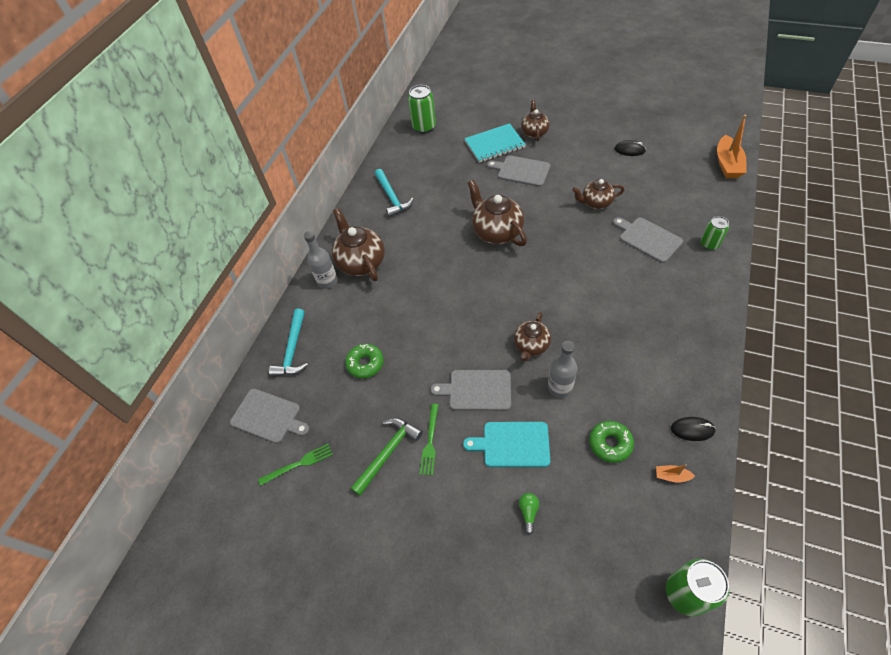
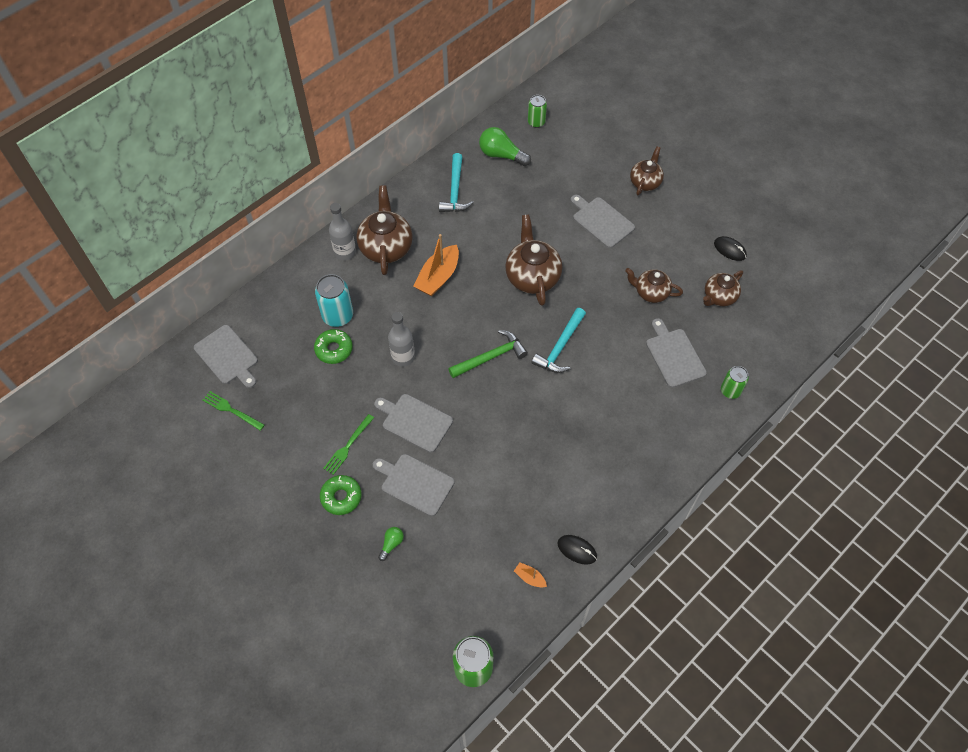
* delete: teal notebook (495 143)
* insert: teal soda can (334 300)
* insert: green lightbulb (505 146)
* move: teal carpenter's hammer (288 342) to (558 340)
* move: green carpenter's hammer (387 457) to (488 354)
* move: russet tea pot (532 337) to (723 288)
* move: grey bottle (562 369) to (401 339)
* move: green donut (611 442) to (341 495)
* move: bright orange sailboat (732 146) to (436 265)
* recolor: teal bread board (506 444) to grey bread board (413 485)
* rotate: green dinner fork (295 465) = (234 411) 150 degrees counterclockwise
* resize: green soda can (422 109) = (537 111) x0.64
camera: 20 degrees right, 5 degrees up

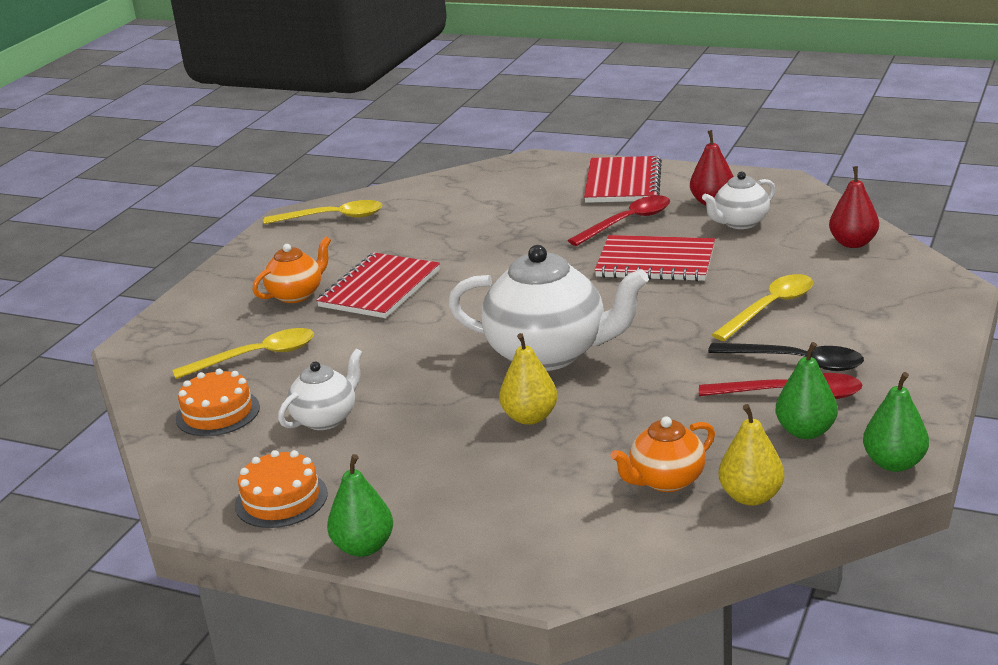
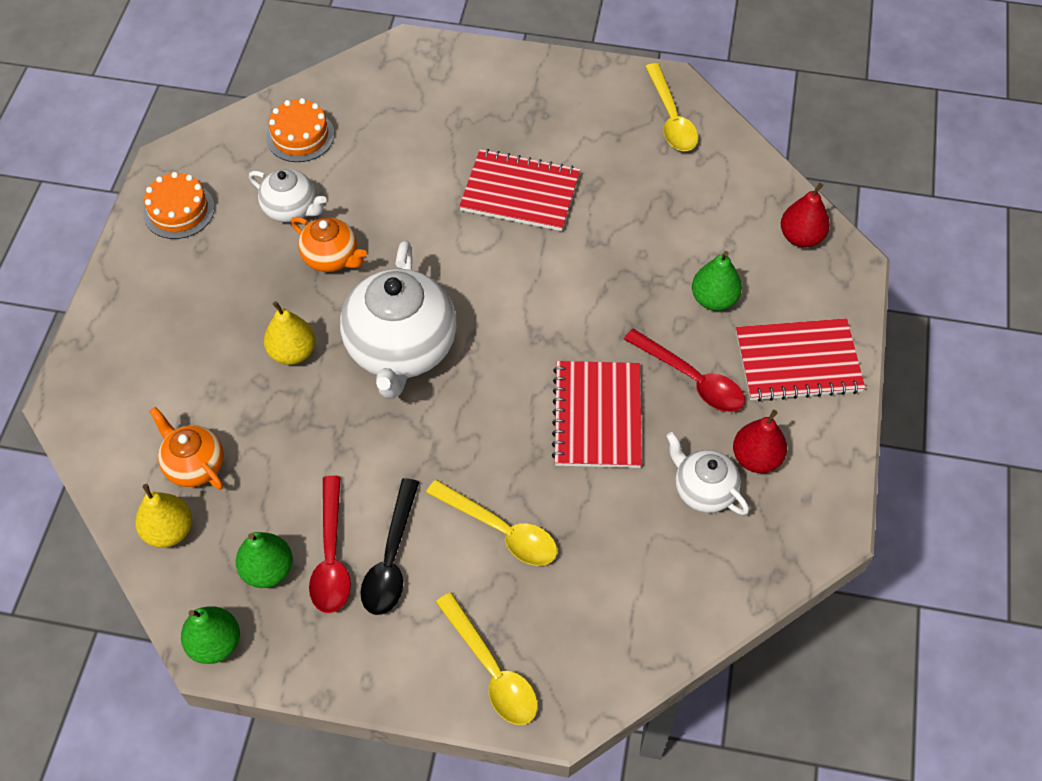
* move: golden spoon (243 353) to (487 659)
* move: bright orange tea pot (291 270) to (329 244)
* move: green toy pear (360 505) to (717 281)
* move: crimson toy pear (854 207) to (805 215)
camera: 75 degrees right, 30 degrees up

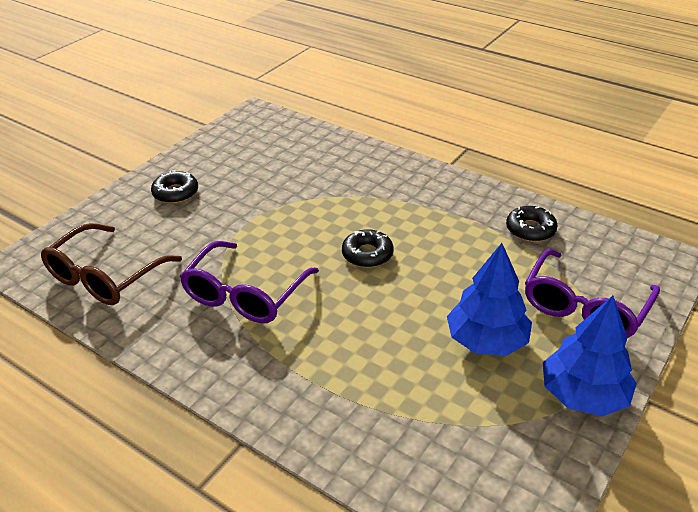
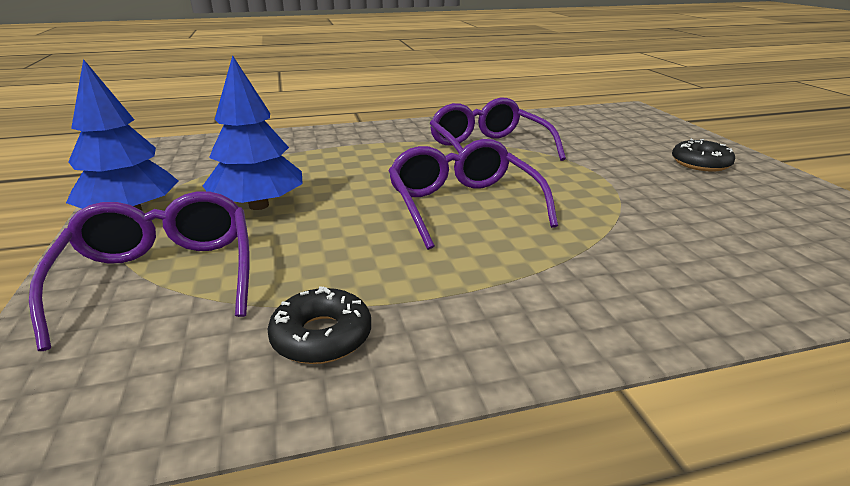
* delete: russet glasses (111 264)
* replace: black donut (368 248) to royal purple glasses (473 194)
camera: 130 degrees right, 10 degrees down

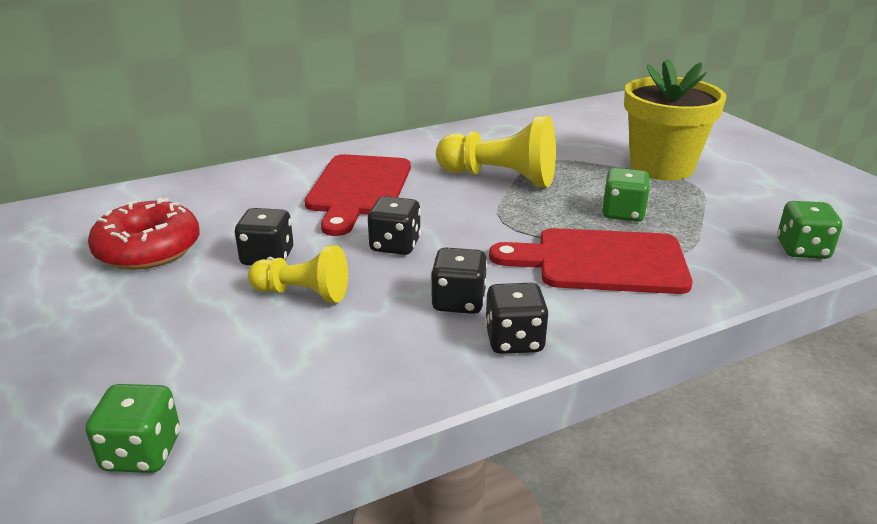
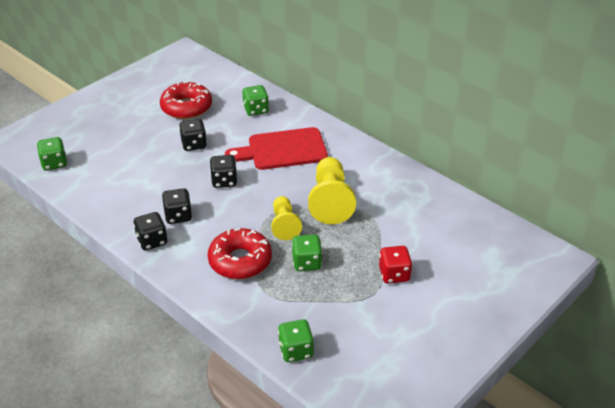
* insert: green dice (255 100)
* move: golden chess pawn (298 274) to (286 218)
* replace: crimson bread board (590 261) to crimson donut (240 253)
* replace: golden flower pot (675 119) to crimson dice (395 265)
camera: 70 degrees right, 10 degrees up

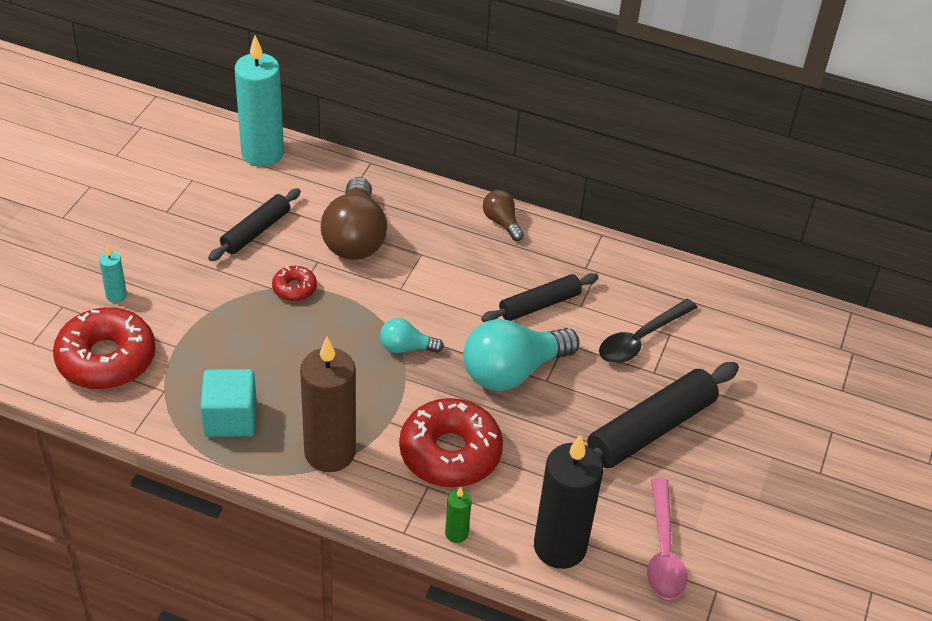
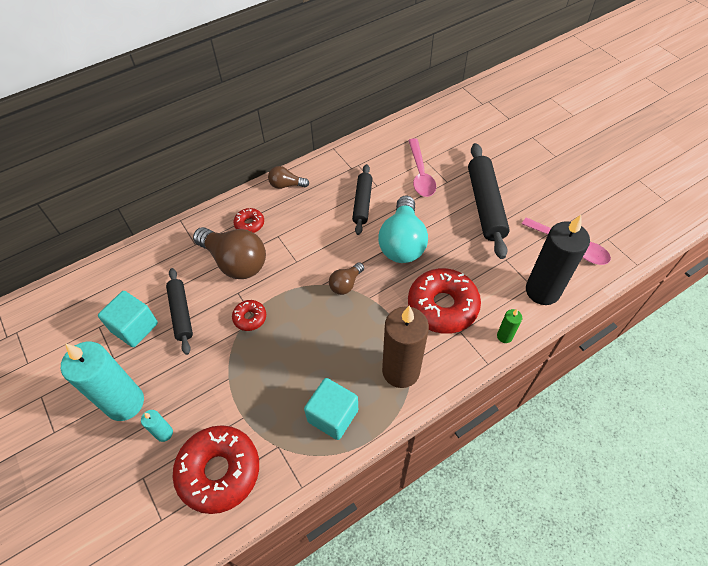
* insert: teal solid cube (128 319)
* insert: crimson donut (249 220)
* move: teal candle (259 101) to (102 381)
* recolor: teal lightbulb (412 335) to russet lightbulb (346 278)
* recolor: black spoon (648 331) to pink spoon (422 167)
camera: 50 degrees left, 10 degrees up

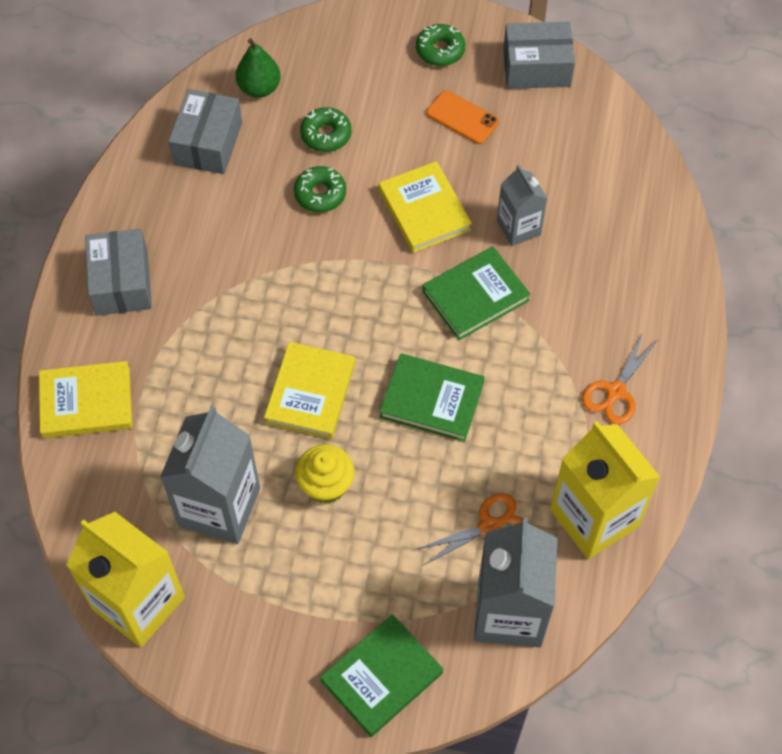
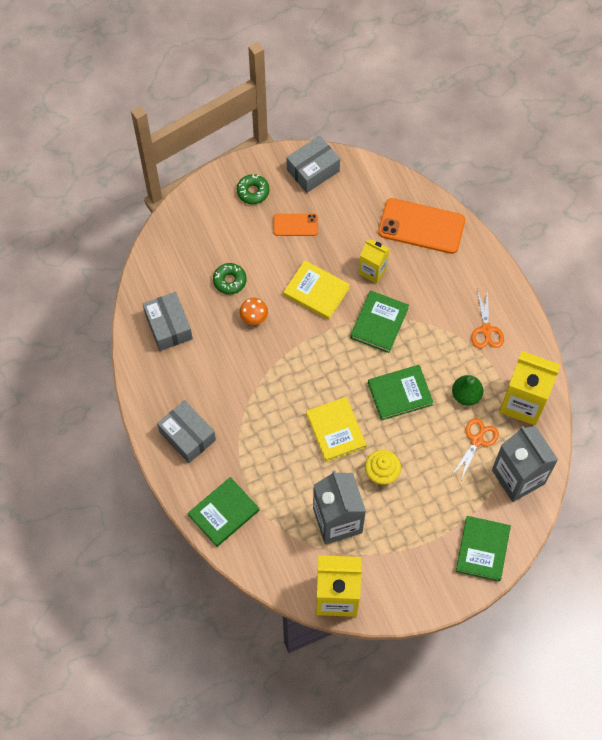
* insert: bright orange smartphone (421 226)
* move: green toy pear (258 68) to (467 390)
* replace: green donut (320 189) to bright orange mushroom (254 311)
* recolor: golden book (85 399) to green book (223 512)
* recolor: grey carton (522 205) to golden carton (374 261)
camera: 35 degrees left, 5 degrees up

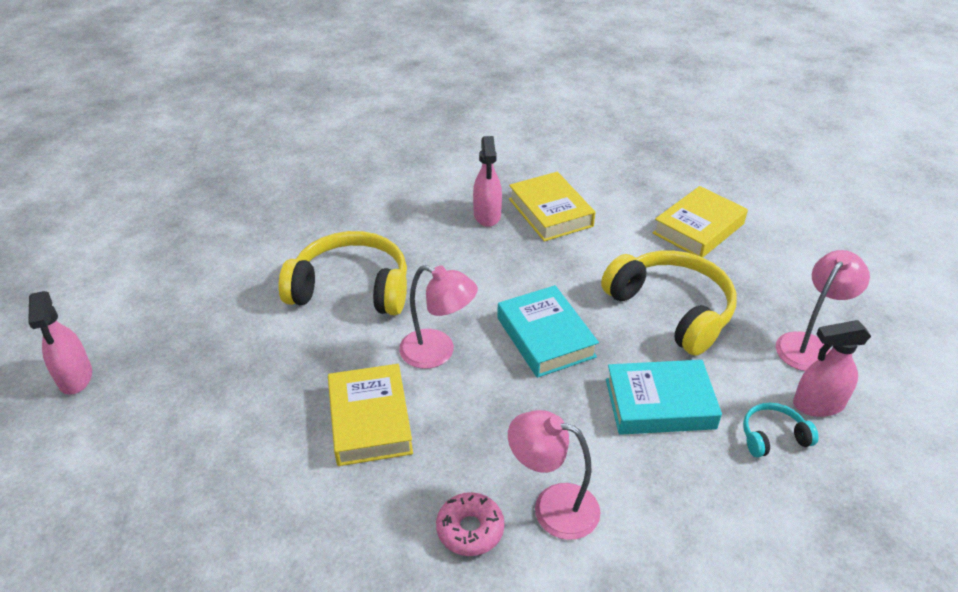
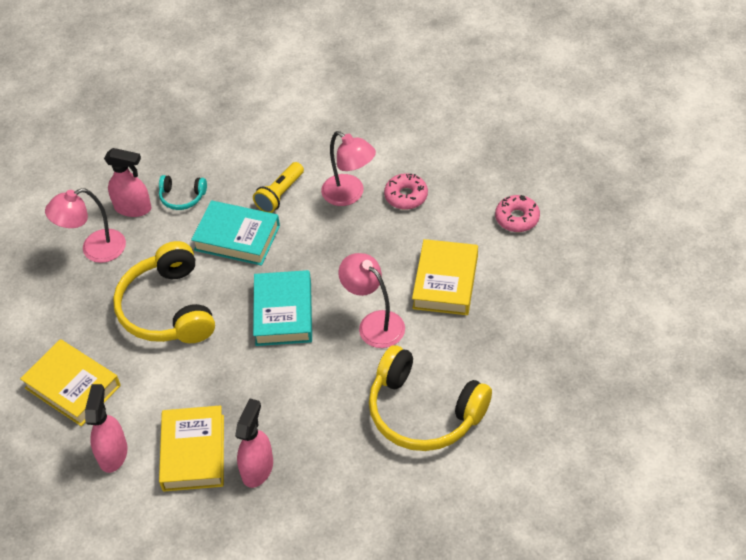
* insert: golden flashlight (278 187)
* insert: pink donut (517 213)
* move: pink spray cleaner (60 343) to (106 428)
* rotate: golden book (700 221) = (70 382) 60 degrees clockwise
camera: 155 degrees left, 10 degrees up

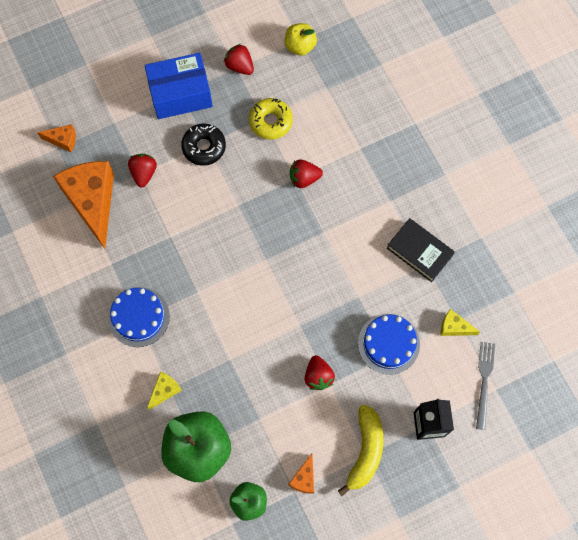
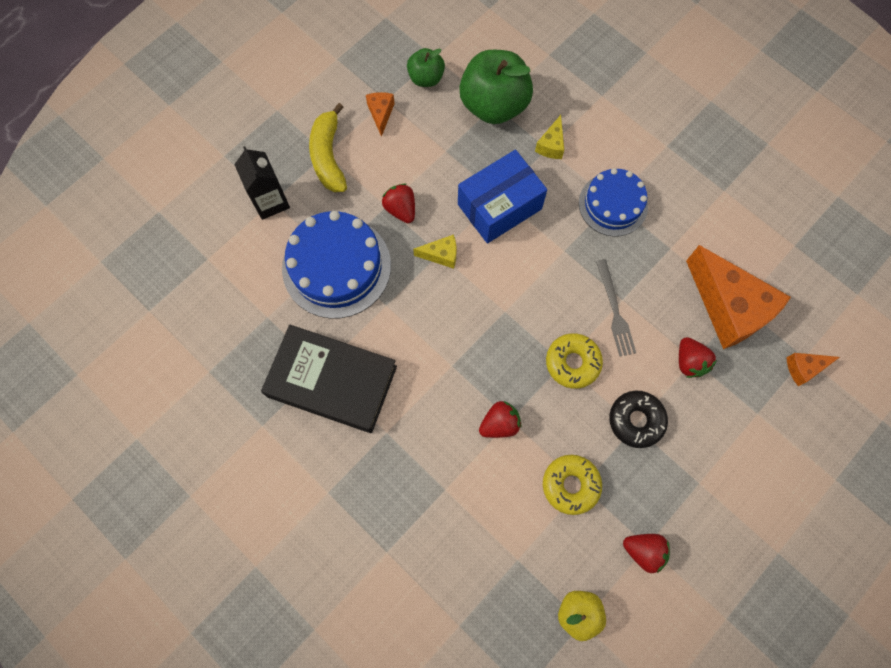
* insert: golden donut (574 361)
* move: royal blue package (179 86) to (502 197)
* move: golden cheese (460 322) to (435 251)
* move: grey dinner fork (485 386) to (616 308)
* resize: royal blue layer cake (389 344) = (336 265) x1.53
* resize: black book (421 250) = (329 379) x1.61
camera: 160 degrees right, 0 degrees up

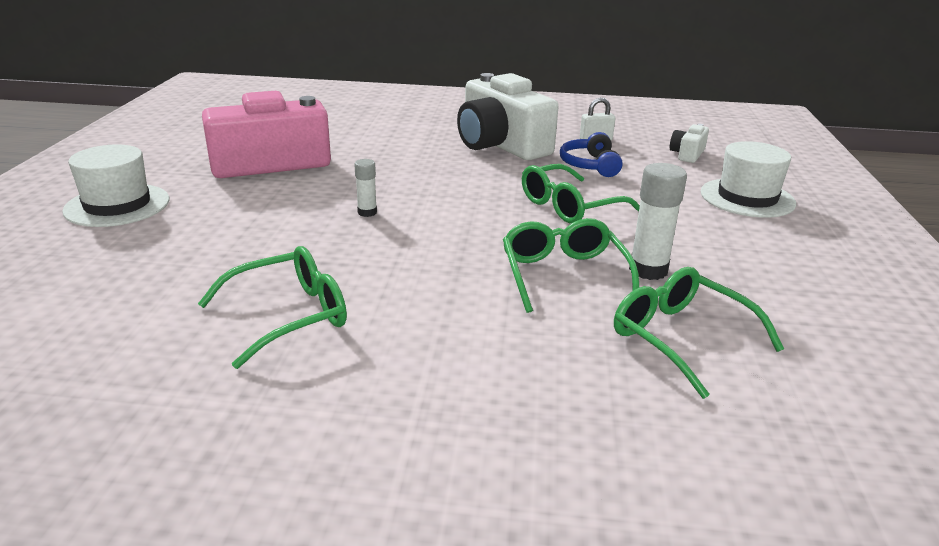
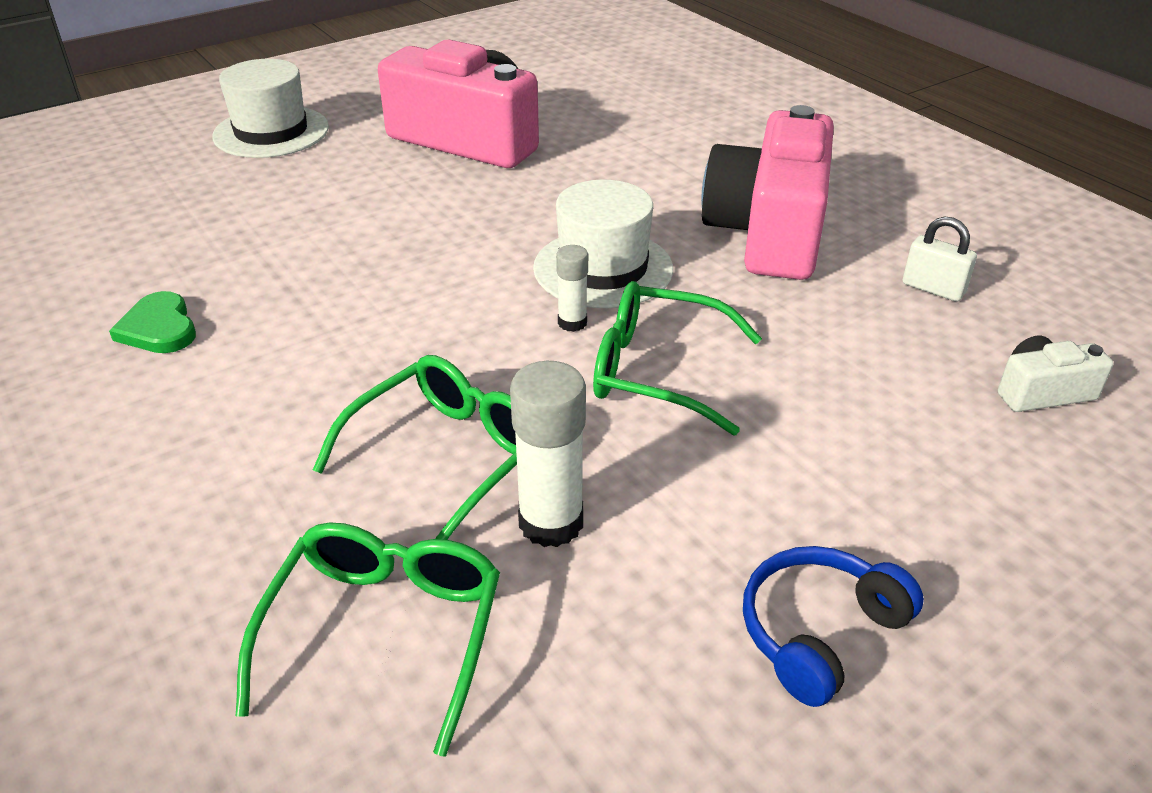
* move: white stick of glue (365 188) to (572 288)
* move: royal blue over-ear headphones (591 154) to (833 626)
* move: white top hat (748 179) to (603 244)
* replace: green glasses (272 307) to green heart shape (152 322)
* recolor: white compact camera (508 116) to pink compact camera (767 192)
camera: 50 degrees right, 10 degrees up

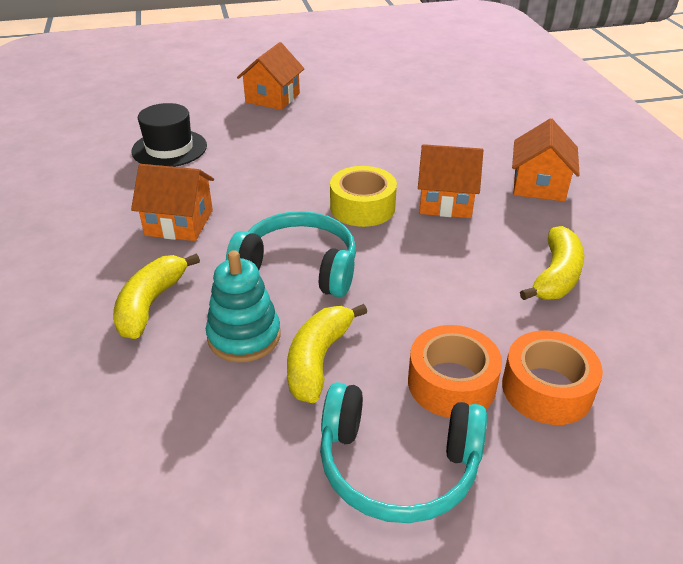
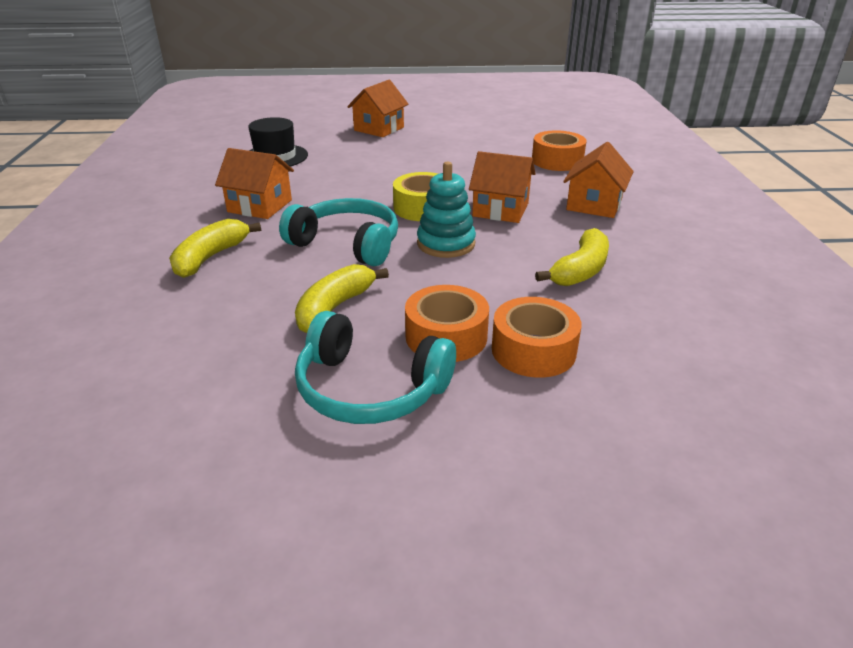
* insert: bright orange roll of tape (559 150)
* move: teal stacking rings (243 306) to (446 210)
camera: 10 degrees right, 5 degrees down

